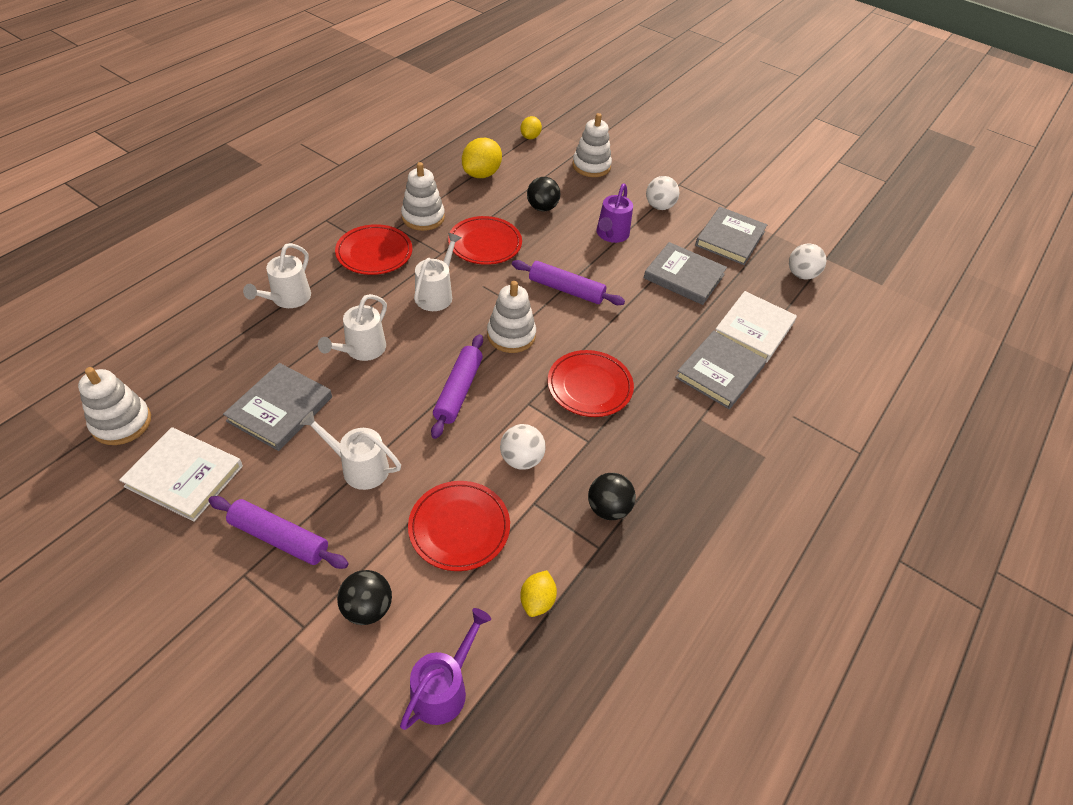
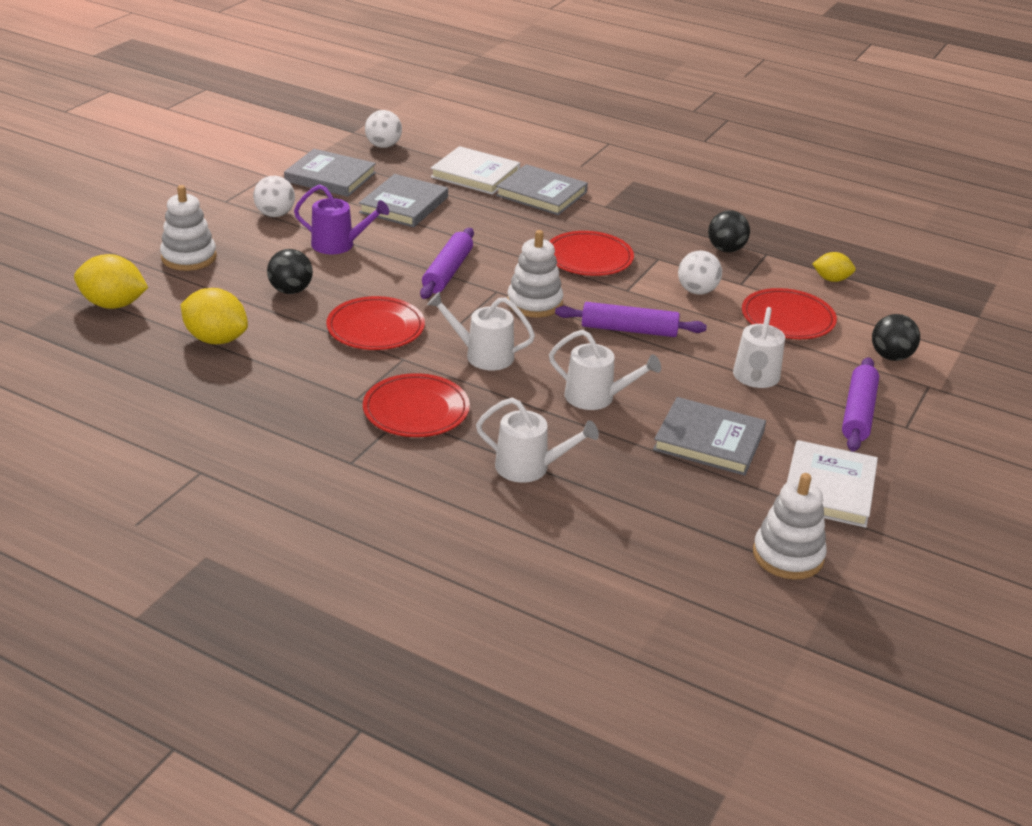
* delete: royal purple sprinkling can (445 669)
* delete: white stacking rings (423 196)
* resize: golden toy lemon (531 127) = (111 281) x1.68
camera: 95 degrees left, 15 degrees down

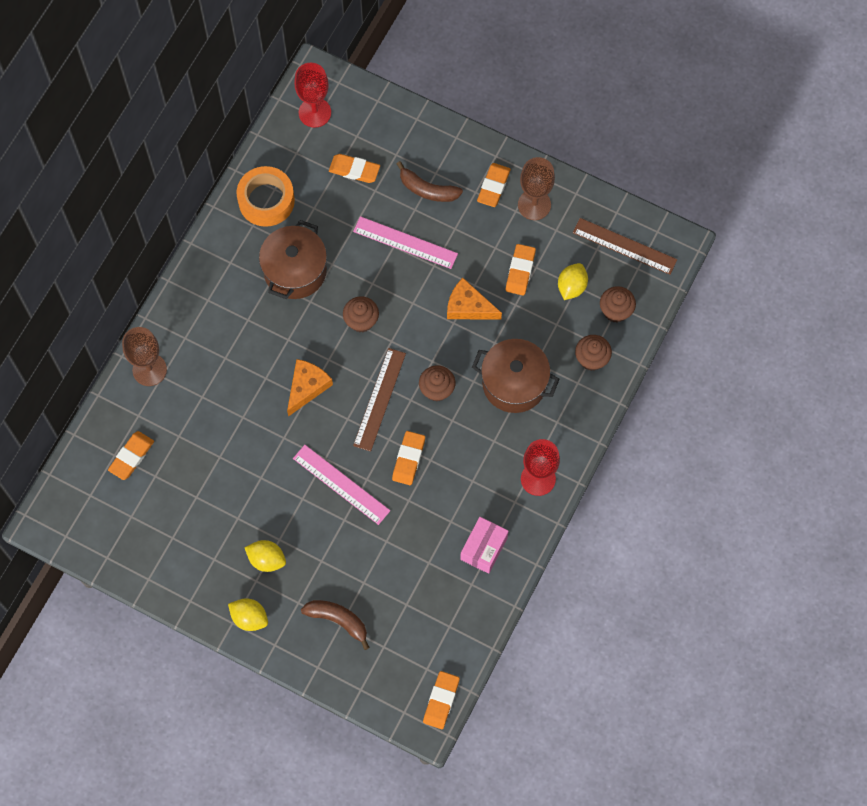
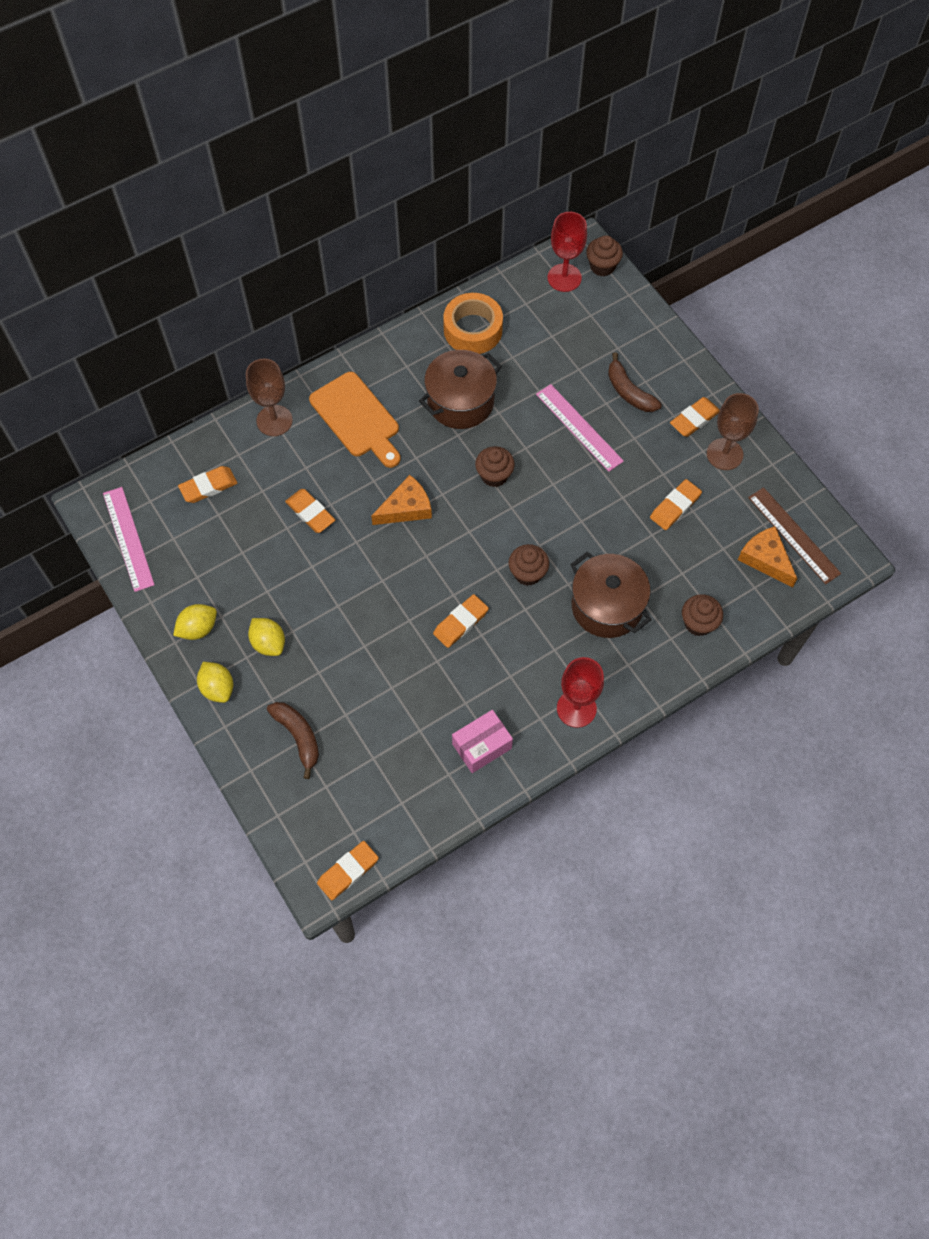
* delete: russet straightedge (379 400)
* insert: bright orange bread board (355 420)
* move: pink straightedge (341 485) to (129 539)
* move: bright orange pencil eraser (354 168) to (310 511)
* move: bright orange cheese (474 299) to (767 556)
* move: golden toy lemon (573 281) to (195 622)
* move: russet fairy cake (618 304) to (604 255)
camera: 30 degrees right, 5 degrees down

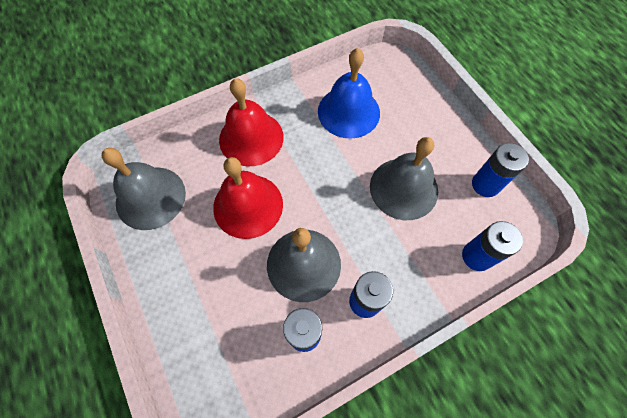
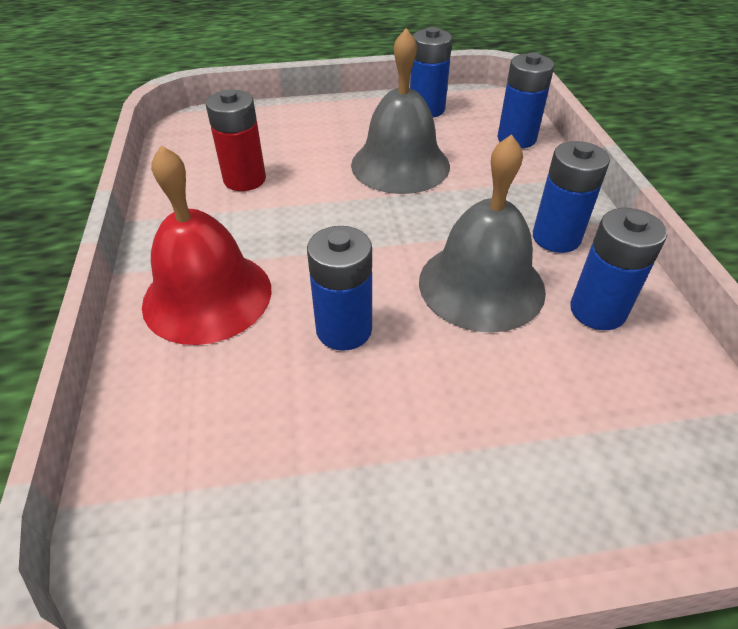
* delete: grey hand bell (144 189)
* replace: crimson hand bell (248 198) to royal blue AA battery (339 288)
* replace: royal blue hand bell (349 93) to crimson AA battery (236 140)
camera: 70 degrees left, 20 degrees down

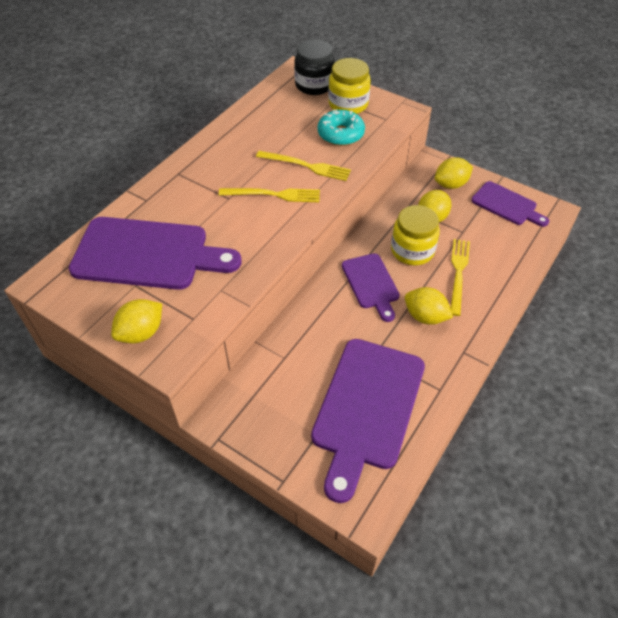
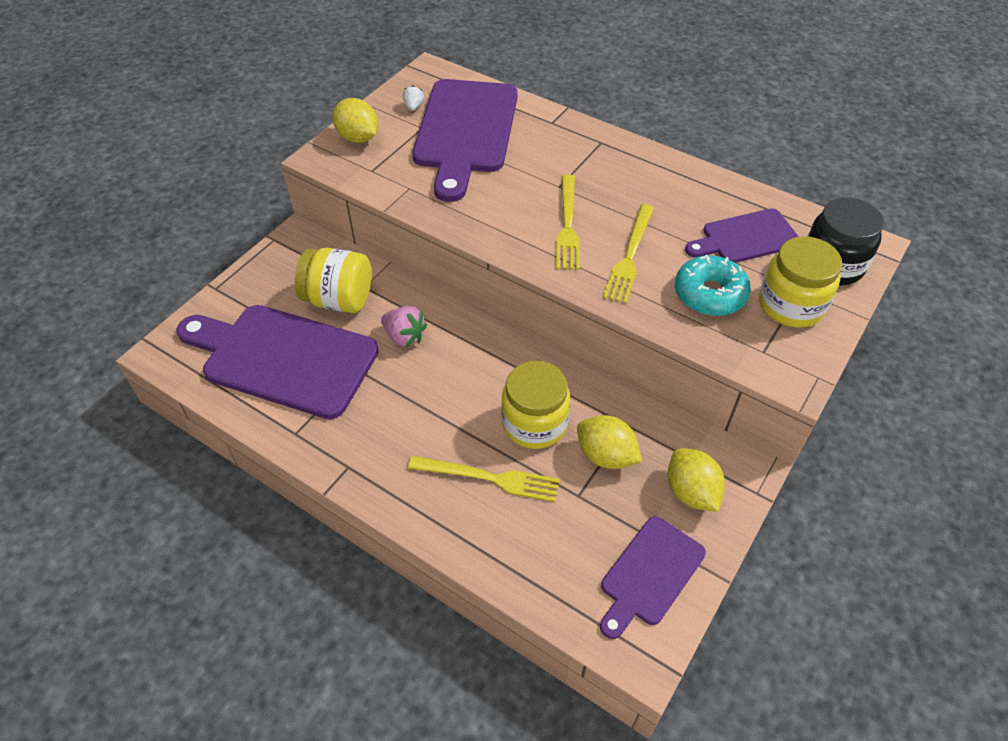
* delete: golden toy lemon (429 306)
* insert: golden preserve jar (333 280)
* insert: pink berry (404 327)
* insert: white berry (413 98)
* move: royal purple bread board (371 287) to (742 235)
camera: 90 degrees right, 0 degrees up

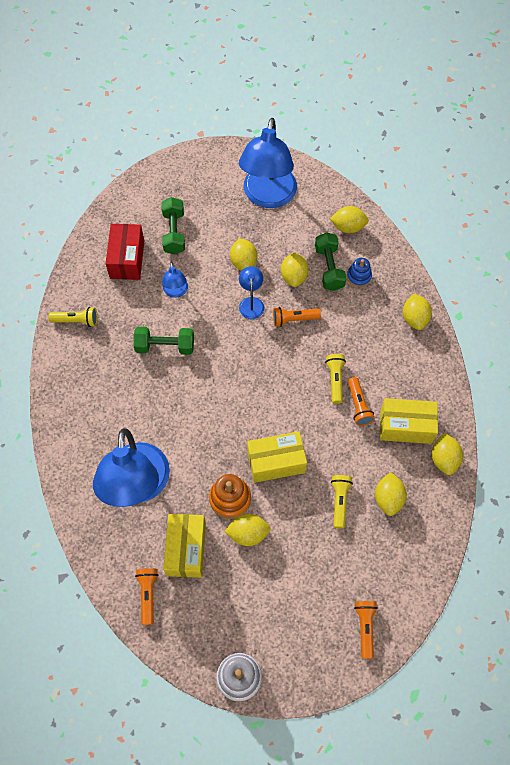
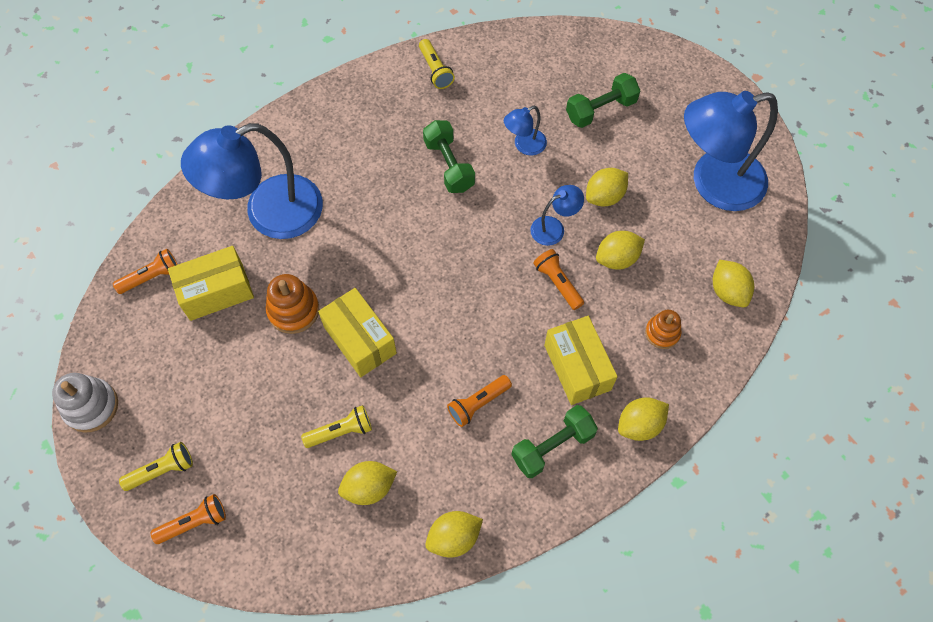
* delete: crimson package (124 252)
* delete: golden toy lemon (247 530)
* move: green free weight (331 261) to (554 441)
* move: golden flashlight (335 379) to (156 466)
* move: golden package (409 421) to (581 360)
* recolor: royal blue stacking rings (359 272) to bright orange stacking rings (663 329)
camera: 65 degrees right, 0 degrees up

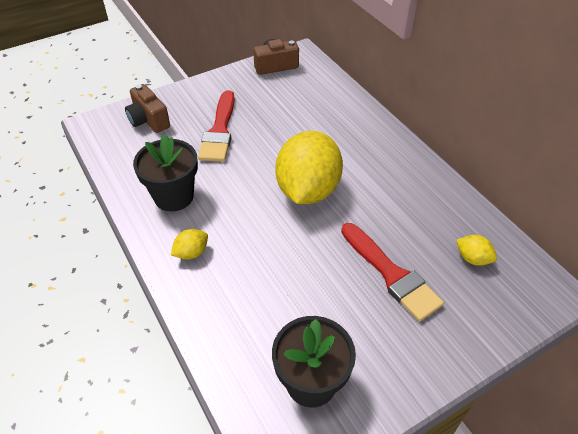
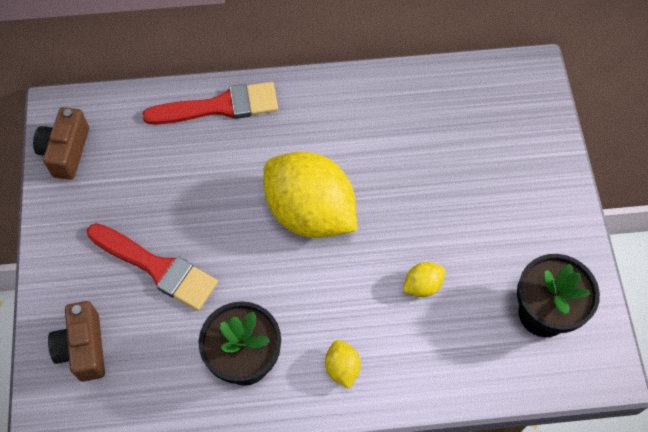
* move: crimson paint brush (392 272) to (210 103)
* move: golden toy lemon (476 250) to (424 279)
* rotate: russet compact camera (147 108) = (76 341) 90 degrees clockwise
camera: 65 degrees left, 15 degrees up

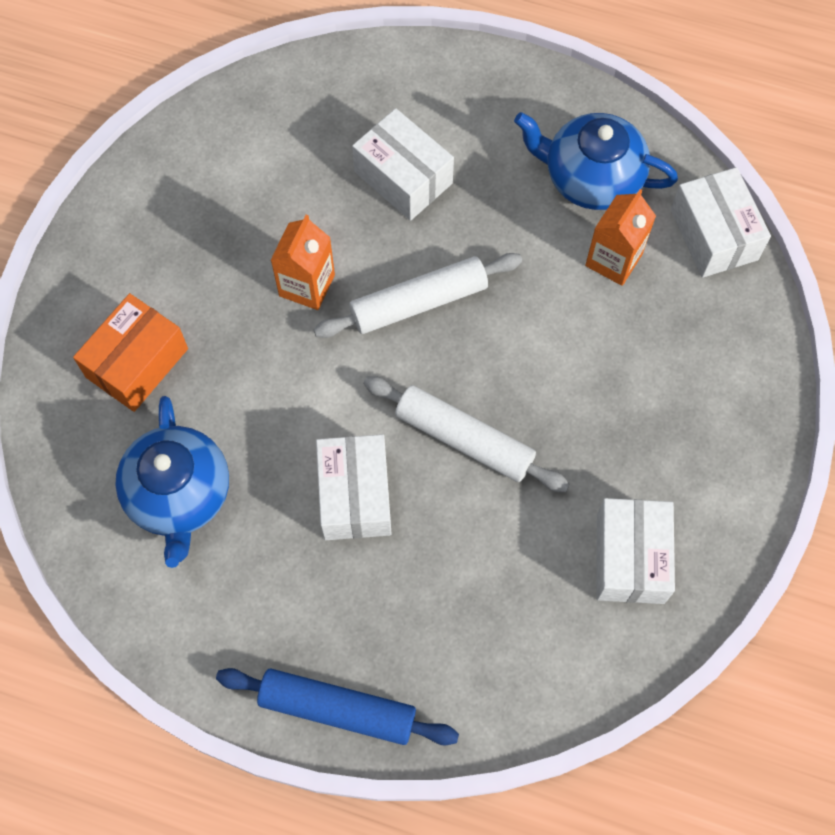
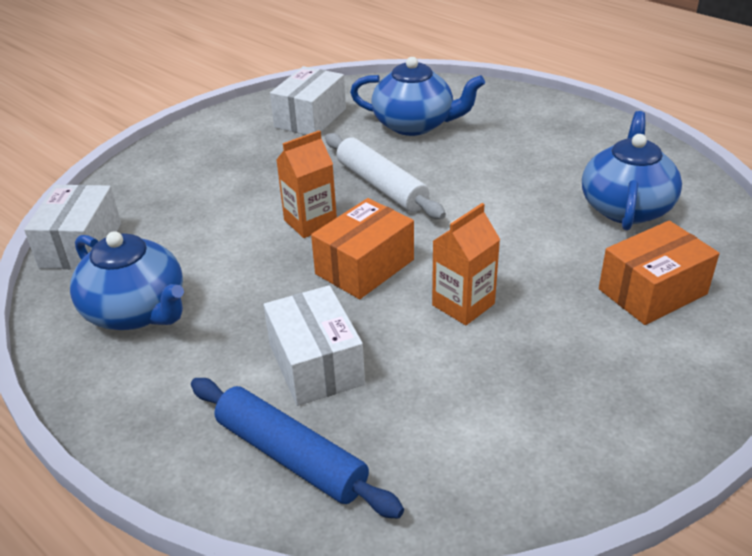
* delete: white package (354 487)
* insert: royal blue tea pot (417 96)
* move: royal blue rolling pin (337 707) to (297 448)
* move: bright orange carton (620 237) to (306 184)
* replace: white rolling pin (417 295) to bright orange package (362 248)
camera: 155 degrees left, 30 degrees down

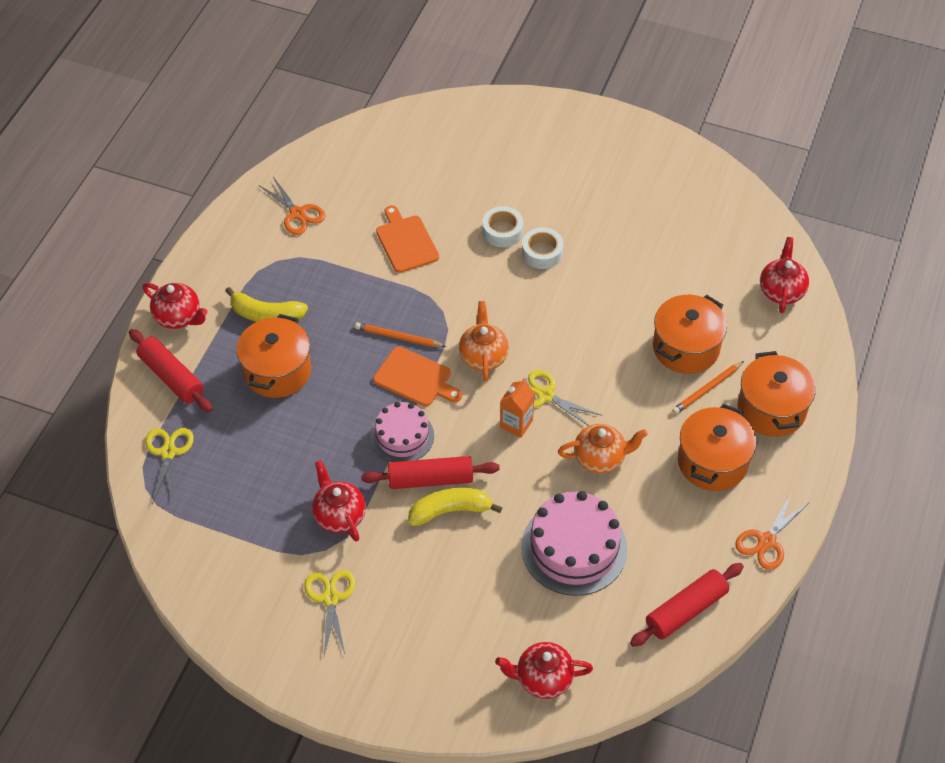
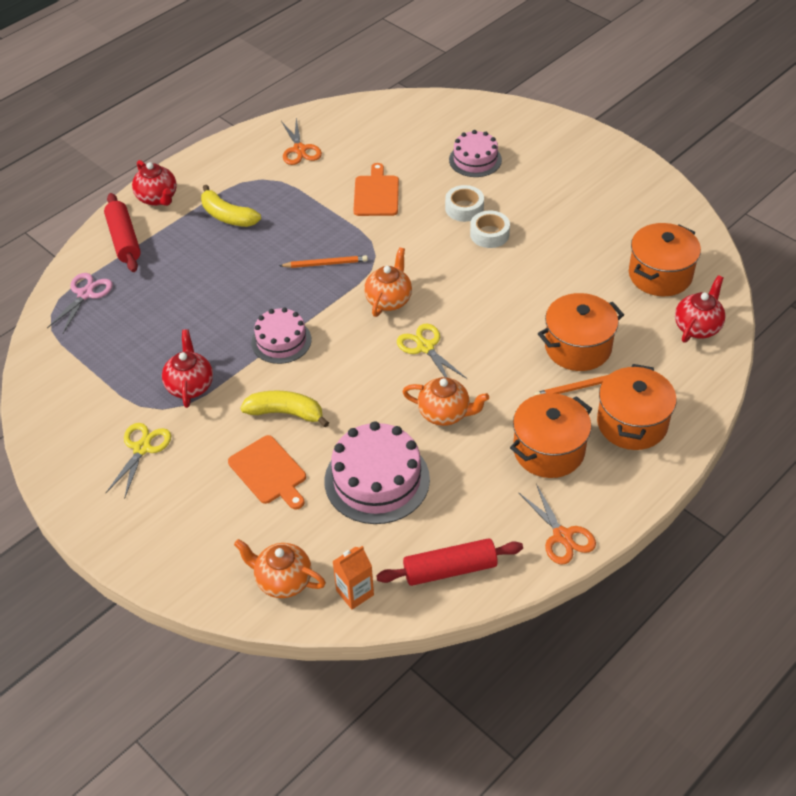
* delete: crimson rolling pin (430 472)
* insert: pink layer cake (475 153)
* move: bright orange pot (274 356) to (665 259)
* move: bright orange bread board (417 376) to (267 472)
* move: bright orange carton (517 408) to (353 577)
* recolor: golden pair of scissors (169 466) to pink pair of scissors (80 303)
* recolor: crimson tea pot (544 670) to bright orange tea pot (280 568)
* rotate: bright orange pencil (400 334) = (323 261) 135 degrees clockwise
* rotate: bright orange pair of scissors (771 532) = (557 524) 90 degrees counterclockwise
camera: 25 degrees right, 5 degrees down

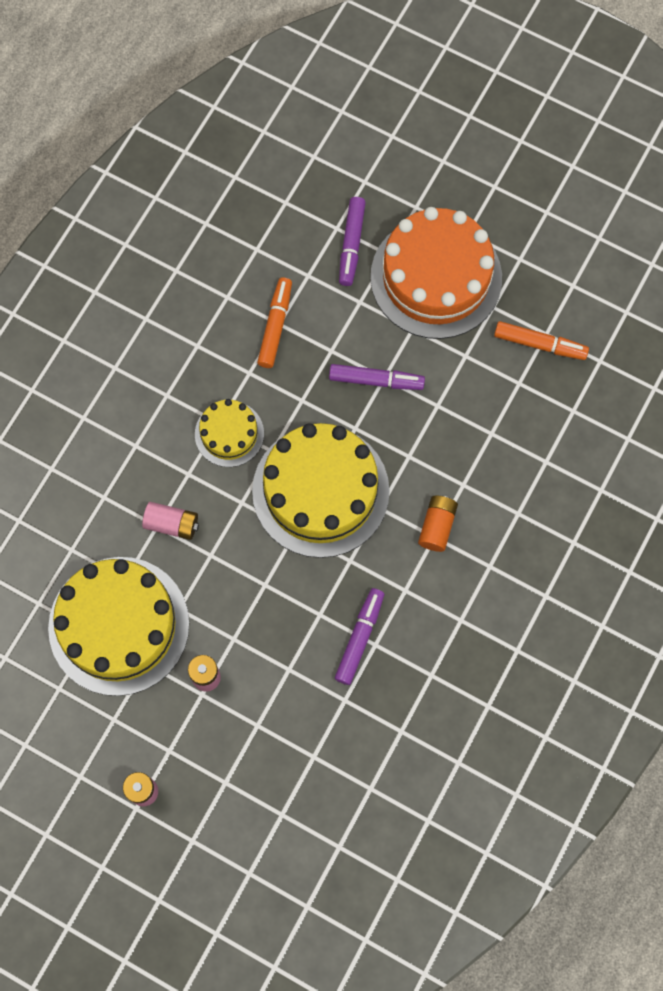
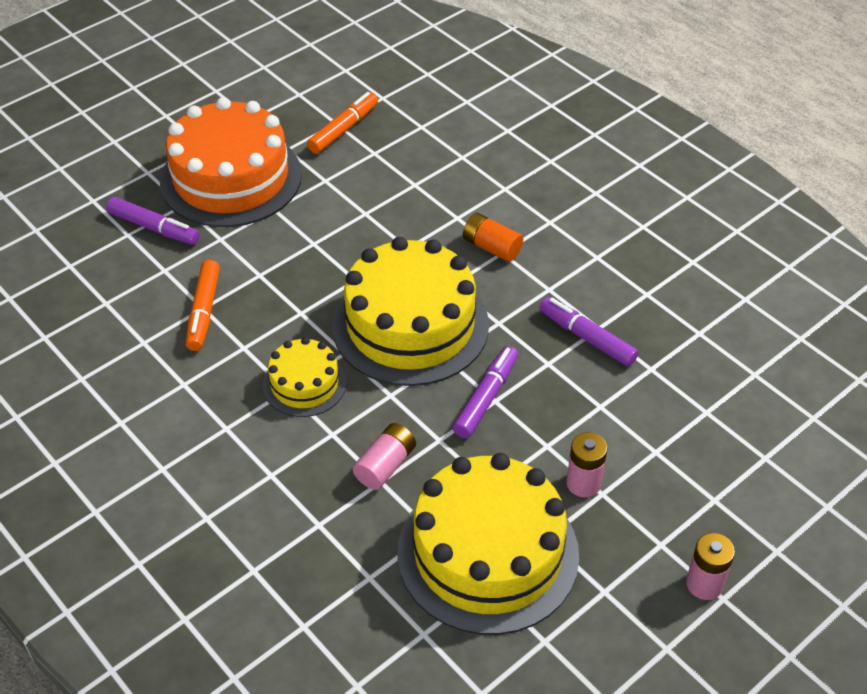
* move: royal purple marker pen (377 377) to (485 392)
* rotate: bright orange marker pen (274 322) = (203 305) 120 degrees counterclockwise
camera: 70 degrees left, 25 degrees down

